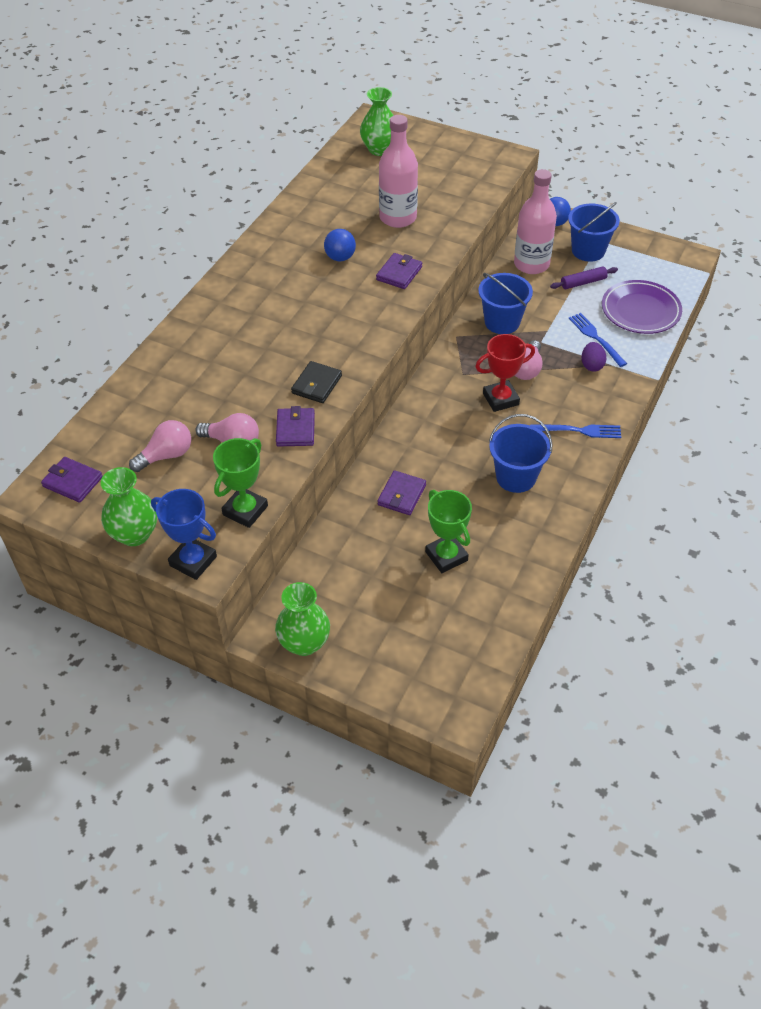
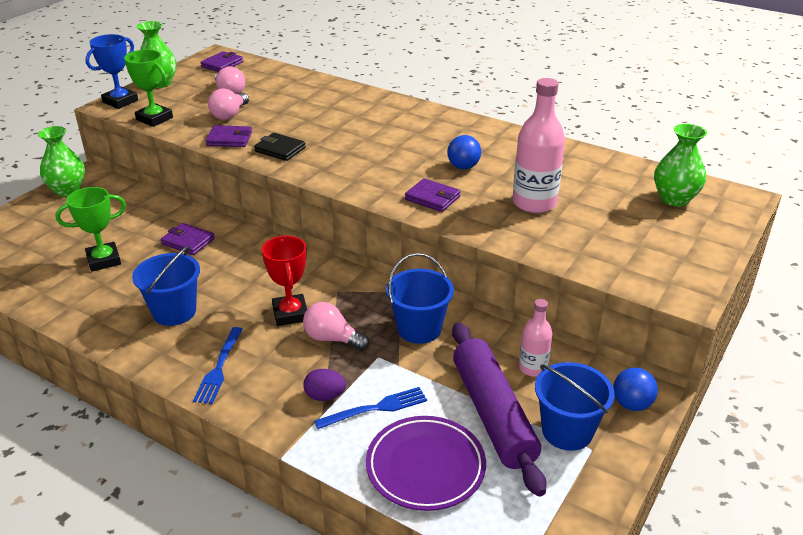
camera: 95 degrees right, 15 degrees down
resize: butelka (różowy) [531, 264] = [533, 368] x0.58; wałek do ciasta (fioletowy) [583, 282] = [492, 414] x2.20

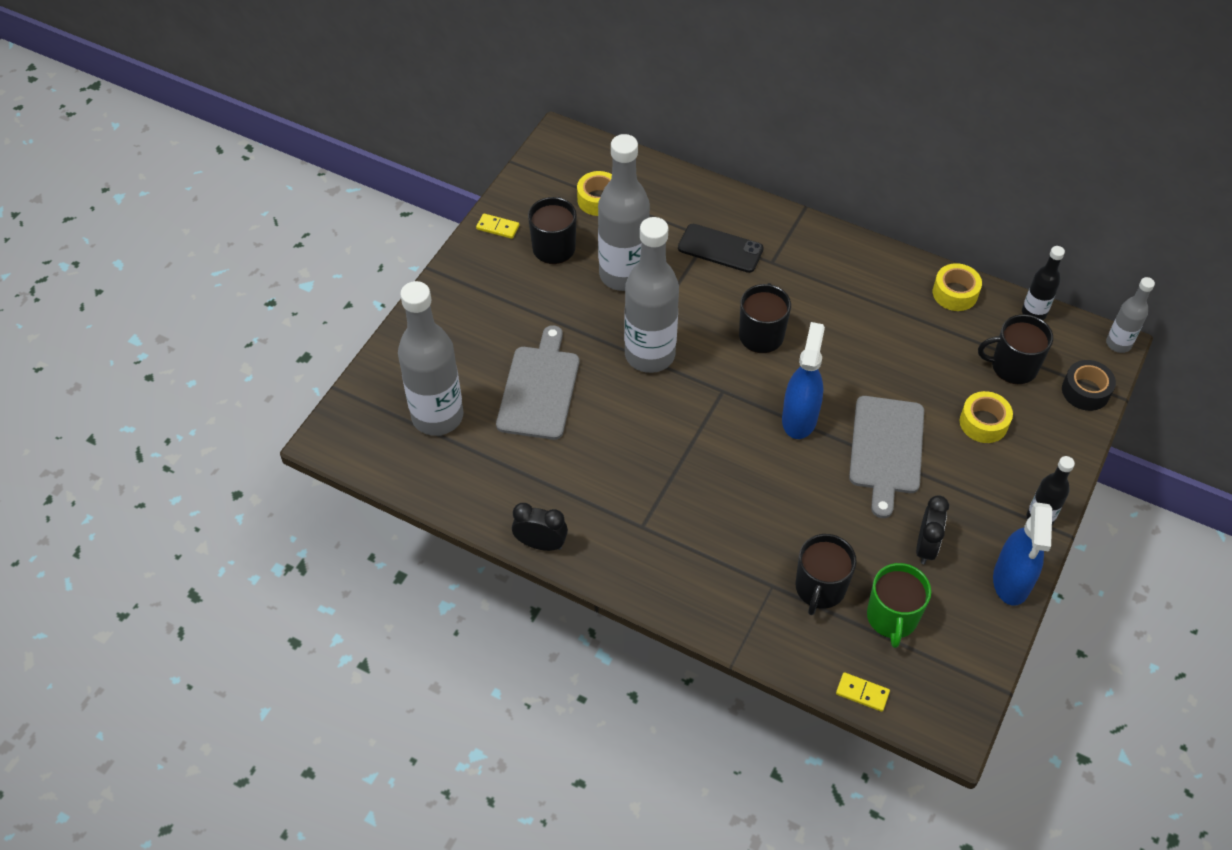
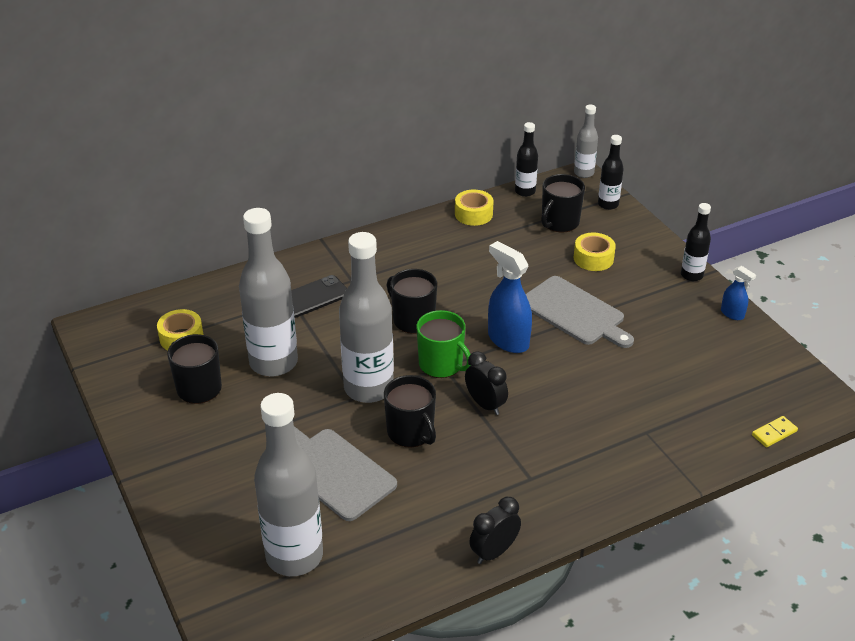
camera: 55 degrees left, 15 degrees down
delete: kostka domina (żółty) [498, 227]
move: kubek (czarny) [820, 588] to [411, 432]; kubek (zielony) [892, 618] to [441, 364]; budzik (czarny) [926, 547] to [485, 404]
replace: taśma klejąca (czarny) [1085, 391] to butelka (czarny) [608, 204]
resize: spryskiwacz (niebieski) [1011, 581] = [732, 314] x0.54

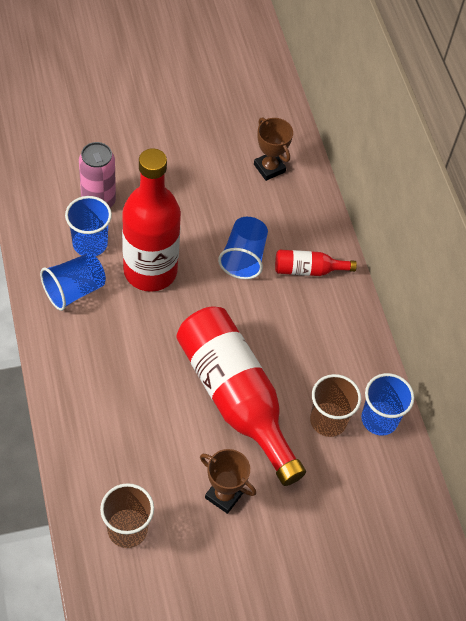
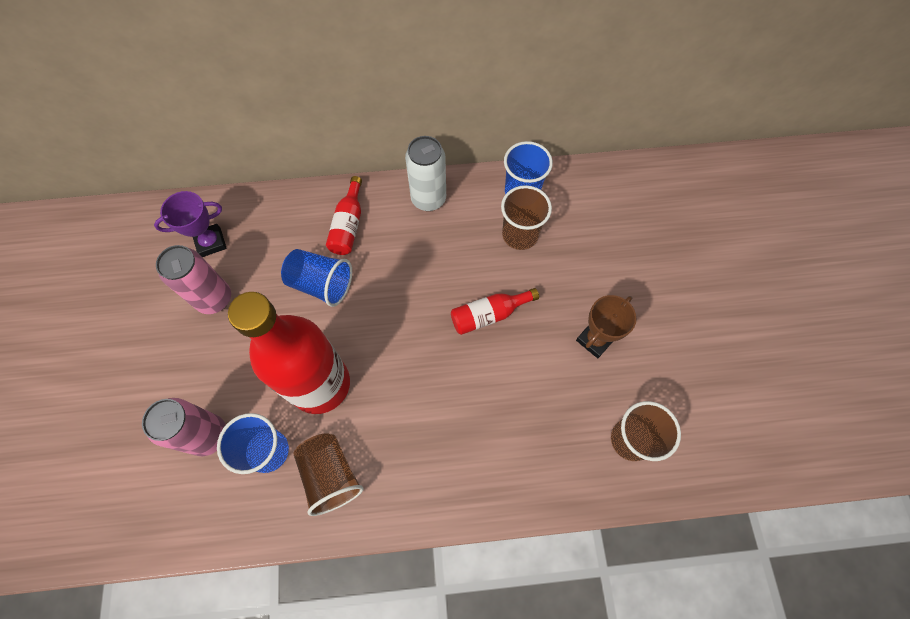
camera: 75 degrees left, 10 degrees up
insert: puszka (różowy) [214, 299]; puszka (biały) [428, 199]
recolor: szklanka (niebieski) [74, 290] to szklanka (brązowy) [330, 475]; puchar (brązowy) [269, 168] to puchar (fioletowy) [211, 242]
resize: butelka (czerwony) [235, 398] = [489, 315] x0.45

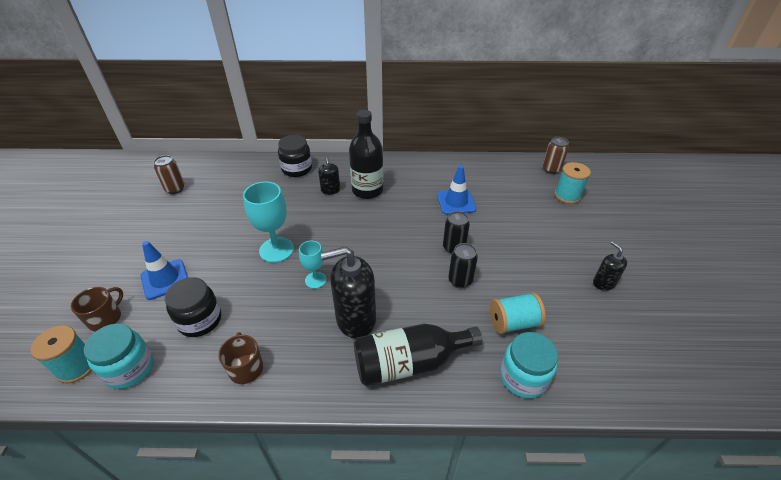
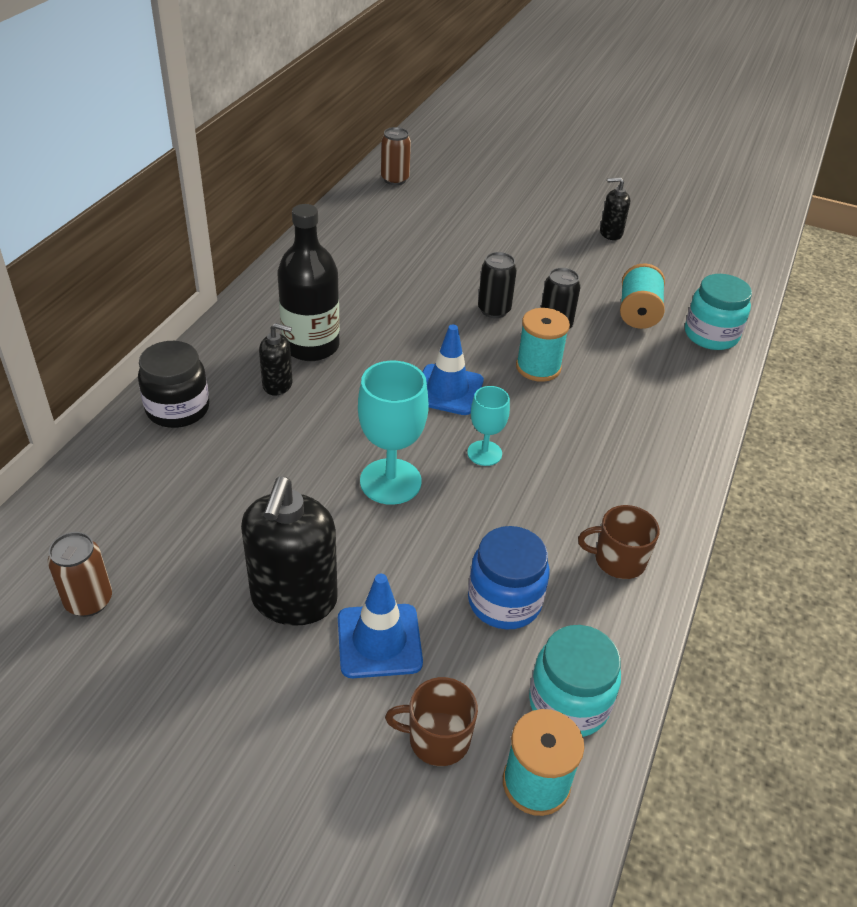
camera: 70 degrees left, 0 degrees up
delete: butelka (czarny) [409, 363]
move: dozownik mydła (czarny) [355, 319] to [294, 599]; pachołek (niebieski) [456, 202] to [447, 390]; szpulka (turkusowy) [567, 196] to [538, 367]
recolor: słoik (czarny) [200, 320] to słoik (niebieski) [504, 601]
rotate: kubek (brązowy) [105, 318] = [437, 739] 45 degrees counterclockwise

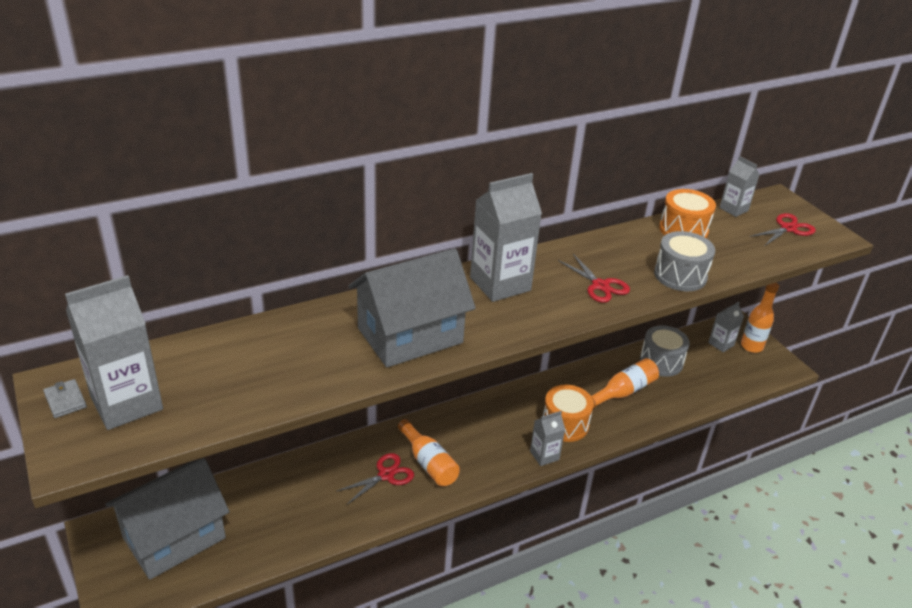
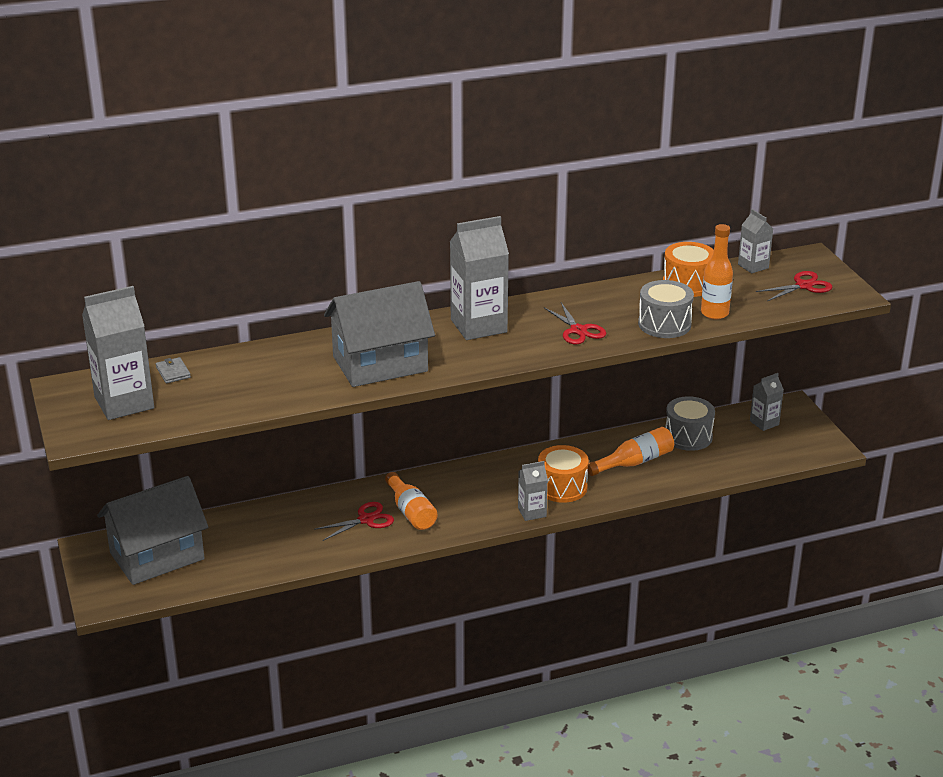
camera: 10 degrees right, 5 degrees down
move: portfel (szary) [65, 400] to [173, 372]; butelka (pomarańczowy) [751, 346] to [714, 313]

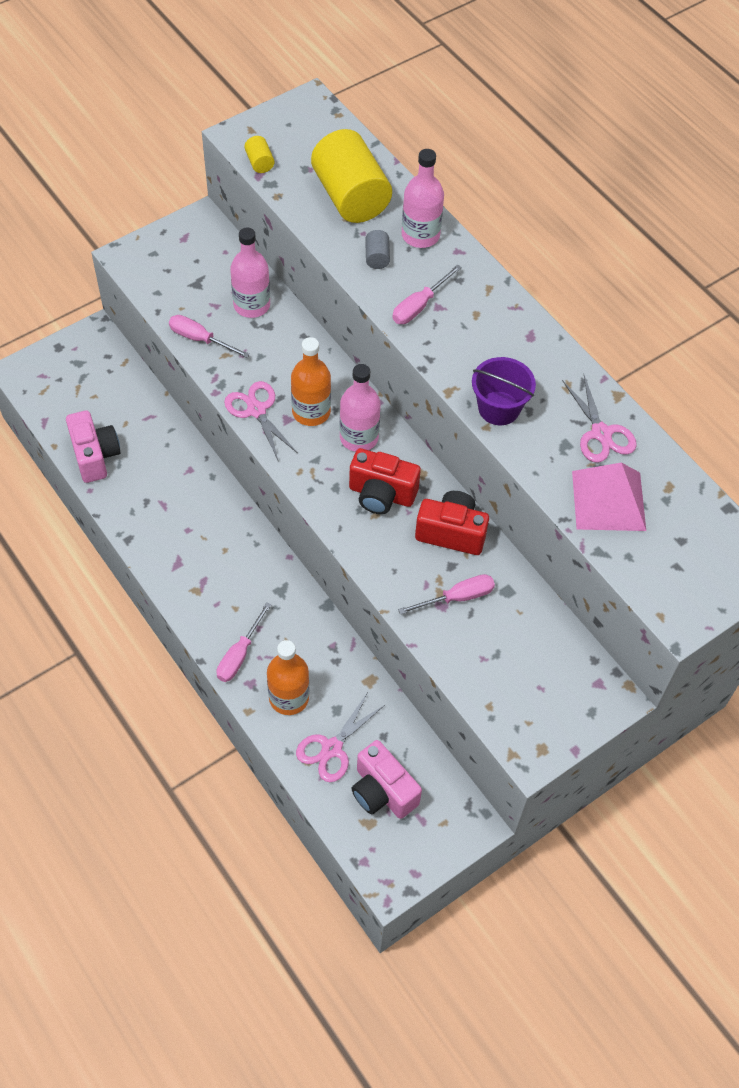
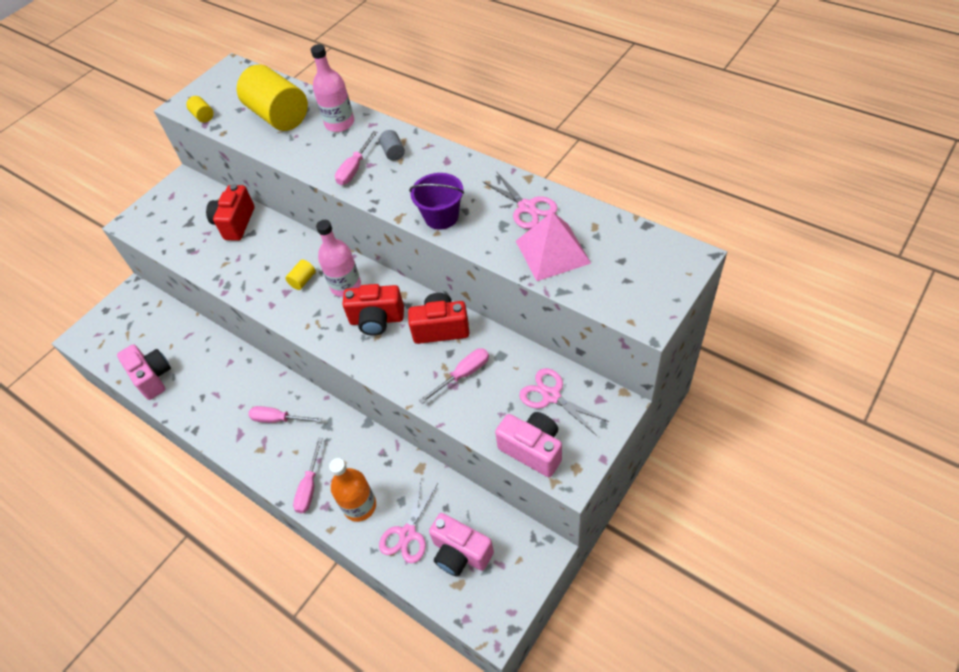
camera: 10 degrees left, 5 degrees down
insert: aparat fotograficzny (różowy) [532, 450]
move: śrubokręt (różowy) [200, 339] to [278, 419]; nożyczki (różowy) [256, 410] to [551, 396]; walec (szary) [377, 257] to [393, 152]
replace: butelka (różowy) [252, 305] to aparat fotograficzny (czerwony) [235, 223]; butelka (pomarańczowy) [311, 412] to walec (żółty) [303, 280]

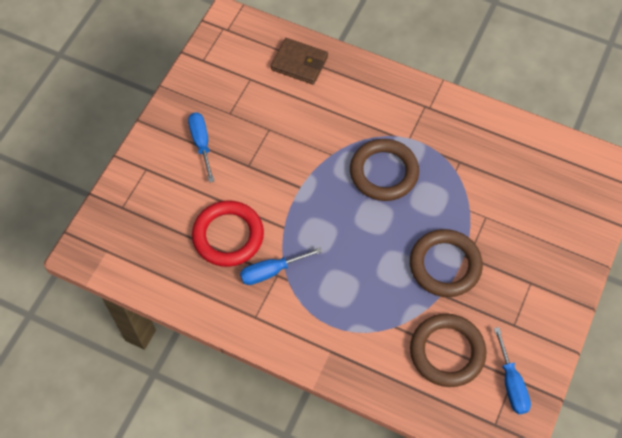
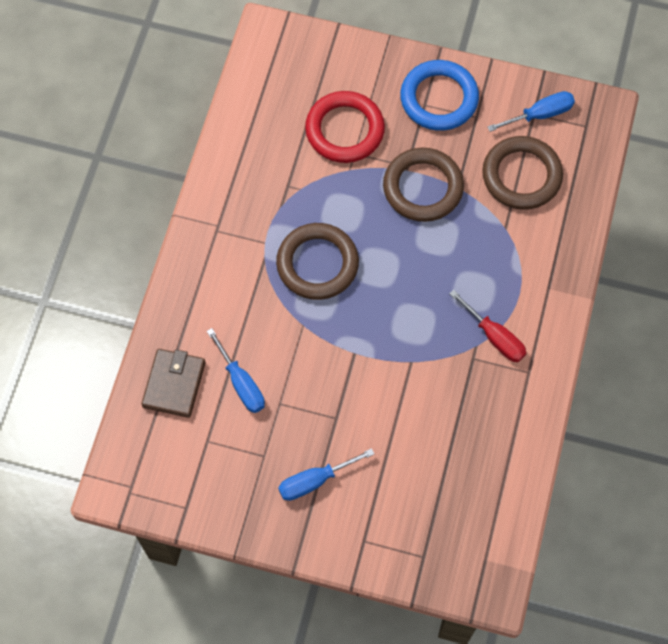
camera: 100 degrees left, 5 degrees up
insert: pierścień (niebieski) [439, 98]; śrubokręt (czerwony) [494, 337]
move: pierścień (czerwony) [228, 236] to [344, 130]; śrubokręt (niebieski) [271, 271] to [241, 383]

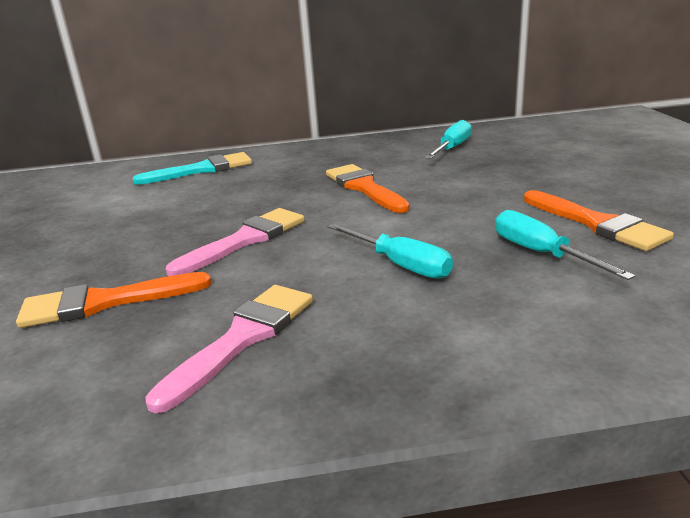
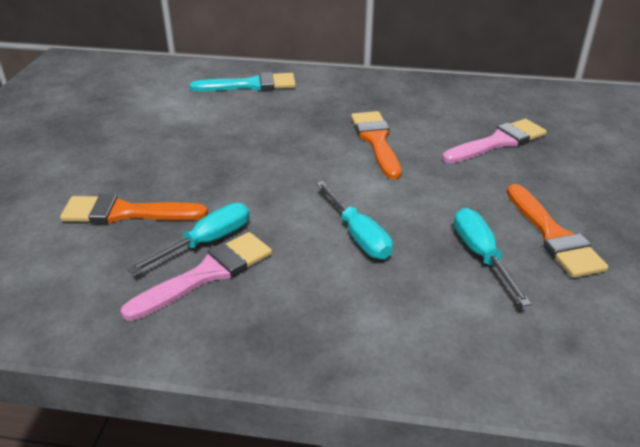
camera: 15 degrees right, 10 degrees up
move: pędzel (różowy) [245, 240] to [498, 142]; śrubokręt (turkusowy) [452, 148] to [206, 242]

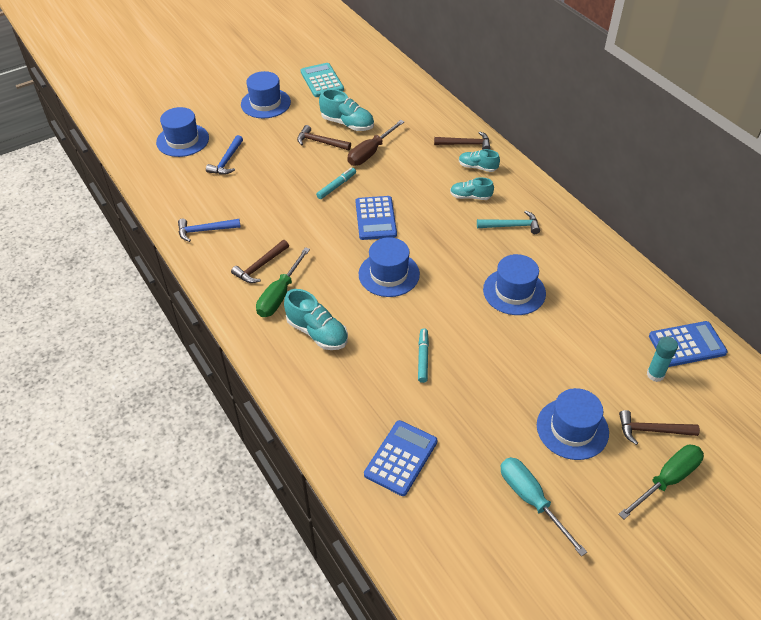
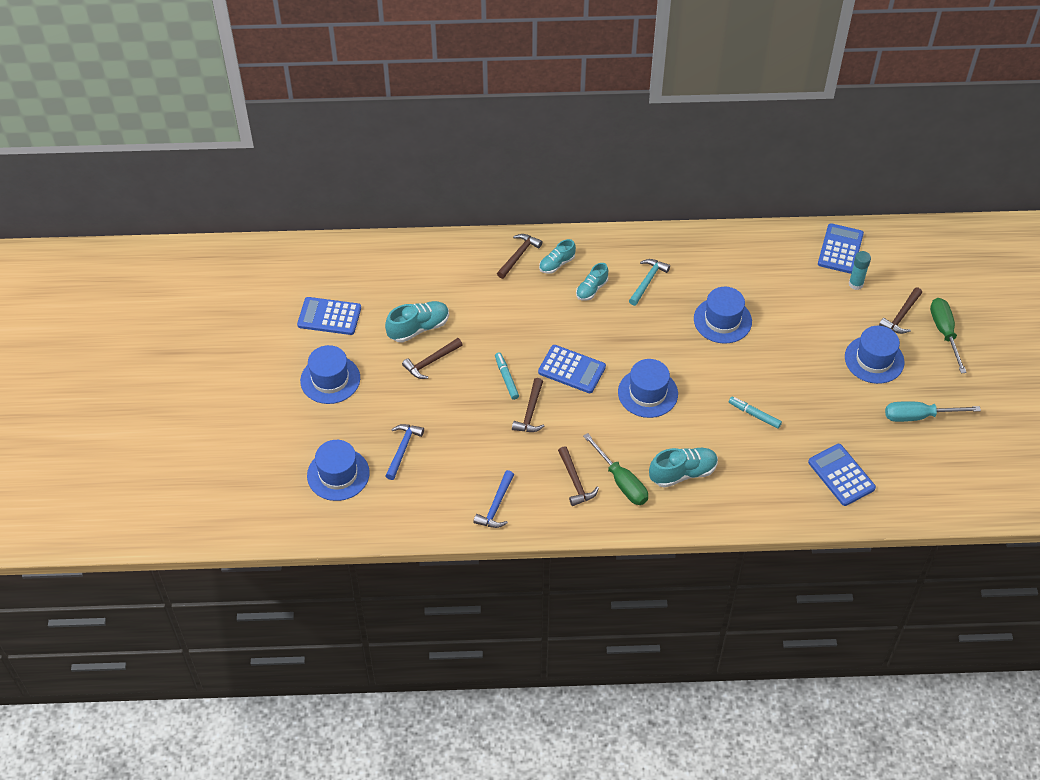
camera: 60 degrees left, 5 degrees up
delete: śrubokręt (brązowy) [370, 153]
insert: młotek (brązowy) [530, 412]
recolor: kalkulator (turkusowy) [322, 81] to kalkulator (niebieski) [329, 316]
rotate: młotek (niebieski) [227, 161] = [402, 449] 120 degrees counterclockwise

